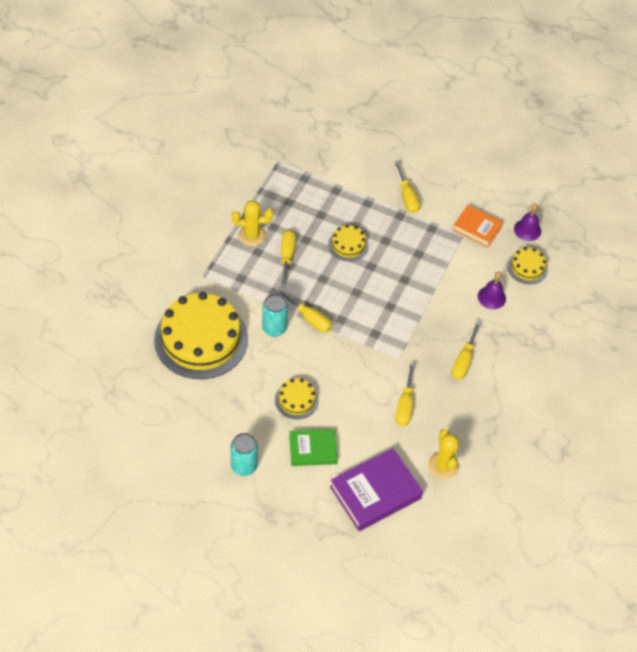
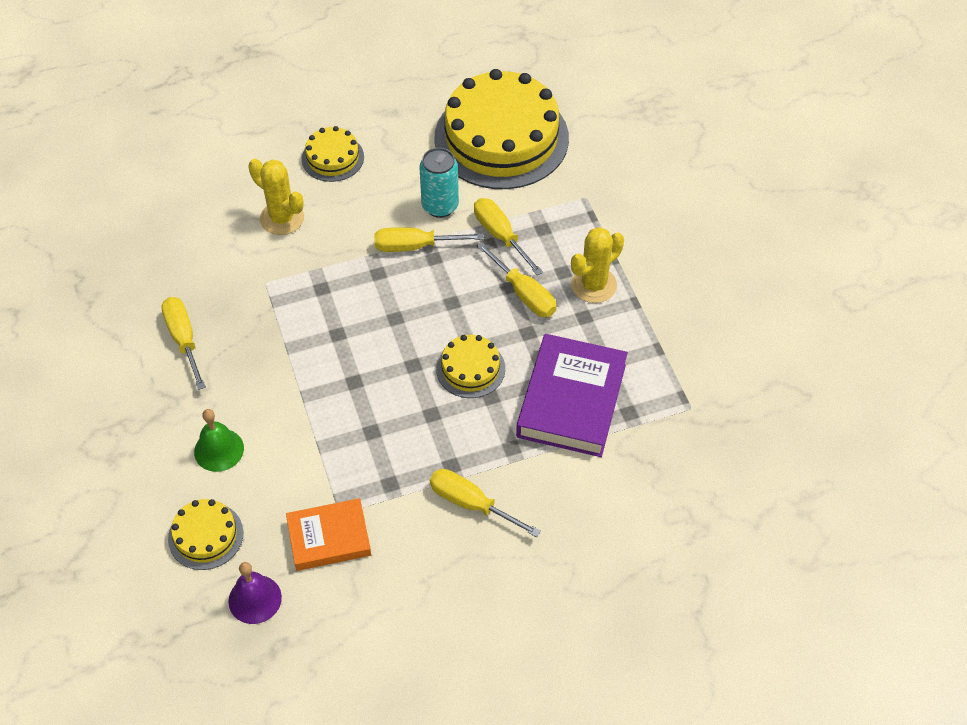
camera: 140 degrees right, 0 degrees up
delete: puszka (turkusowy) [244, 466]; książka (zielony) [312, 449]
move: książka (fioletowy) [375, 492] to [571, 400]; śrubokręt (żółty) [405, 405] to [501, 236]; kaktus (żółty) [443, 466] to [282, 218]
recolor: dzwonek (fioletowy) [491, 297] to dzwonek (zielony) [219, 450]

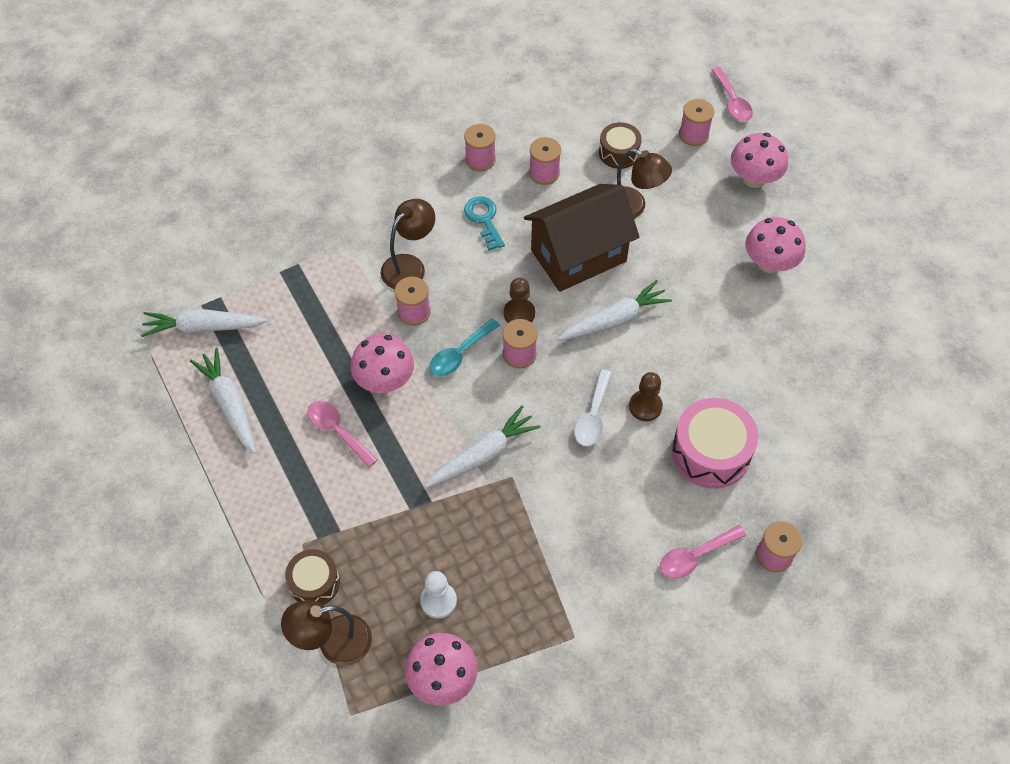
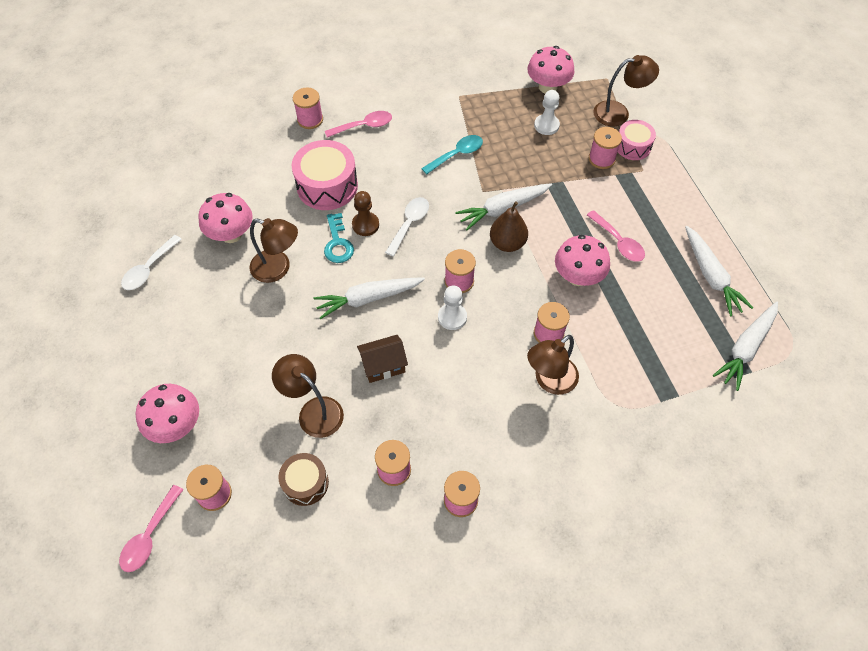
camera: 170 degrees left, 0 degrees up
insert: łyżka (biały) [149, 269]; lampka (brązowy) [278, 268]; gruszka (brązowy) [507, 243]; szpulka (różowy) [601, 159]
move: łyżka (turkusowy) [460, 354] to [457, 154]; klucz (turkusowy) [484, 219] to [337, 243]; grzyb (różowy) [769, 263] to [231, 234]
recolor: bęben (brązowy) [314, 582] to bęben (różowy) [633, 146]; pionek (brązowy) [519, 313] to pionek (biały) [452, 317]
rotate: marchewka (biały) [203, 327] = [746, 348] 120 degrees clockwise; łyżka (różowy) [732, 101] = [150, 535] 150 degrees counterclockwise
resize: domek (brązowy) [578, 256] = [383, 365] x0.49

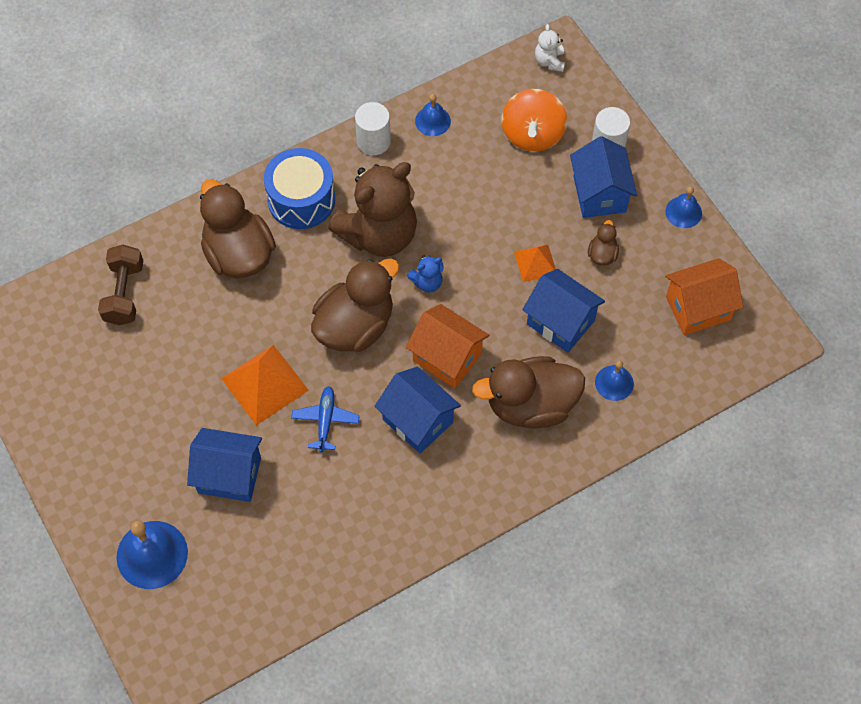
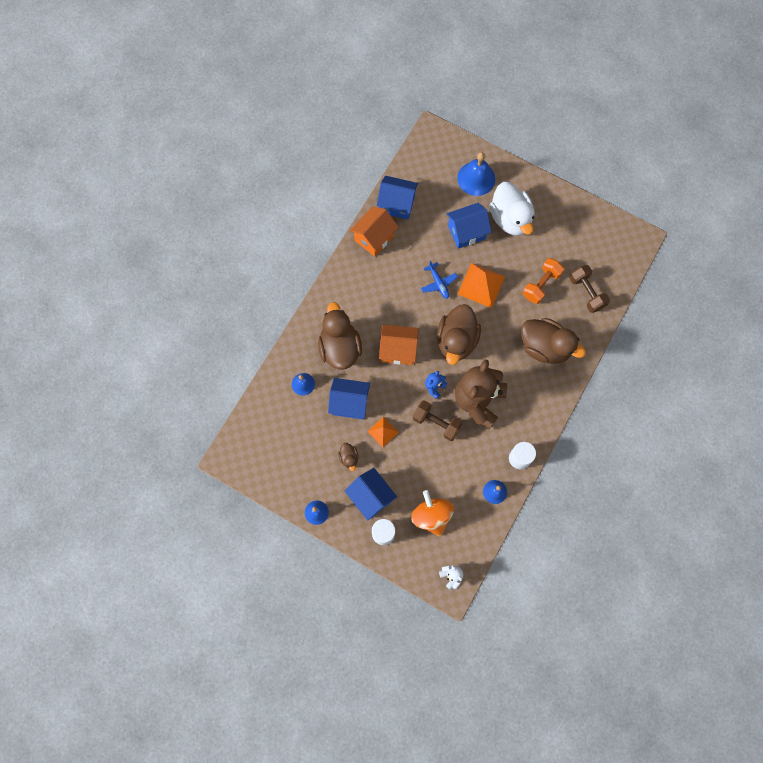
camera: 150 degrees right, 10 degrees up
delete: bęben (niebieski) [301, 199]
insert: hantel (brązowy) [436, 423]; kaczka (biały) [510, 219]; hantel (pomarańczowy) [541, 285]
move: domek (niebieski) [417, 421] to [397, 204]; domek (pomarańczowy) [698, 308] to [374, 238]
rotate: kaczka (brązowy) [530, 405] = [340, 348] 60 degrees counterclockwise

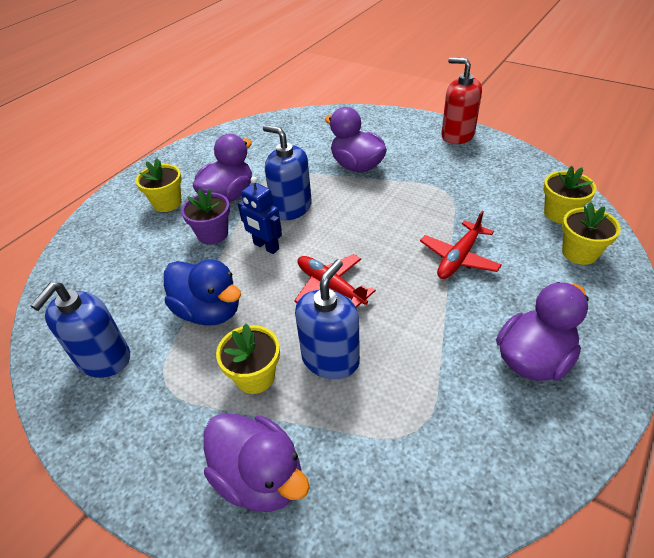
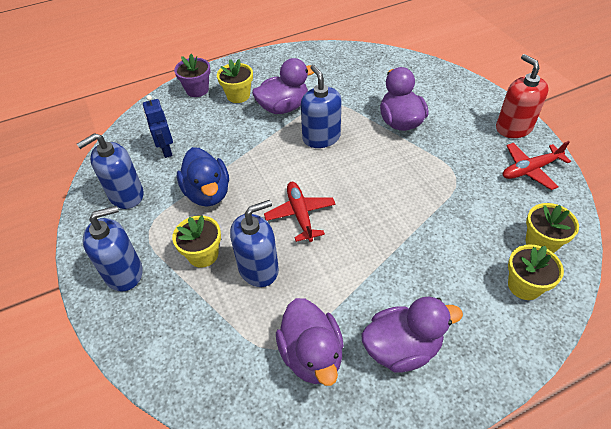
camera: 30 degrees right, 5 degrees up
insert: dozownik mydła (niebieski) [124, 273]
move: doniczka (fioletowy) [213, 234] to [197, 90]; kaczka (fioletowy) [260, 477] to [311, 355]; robot (niebieski) [266, 246] to [166, 150]; samolot (czerwony) [459, 258] to [530, 170]

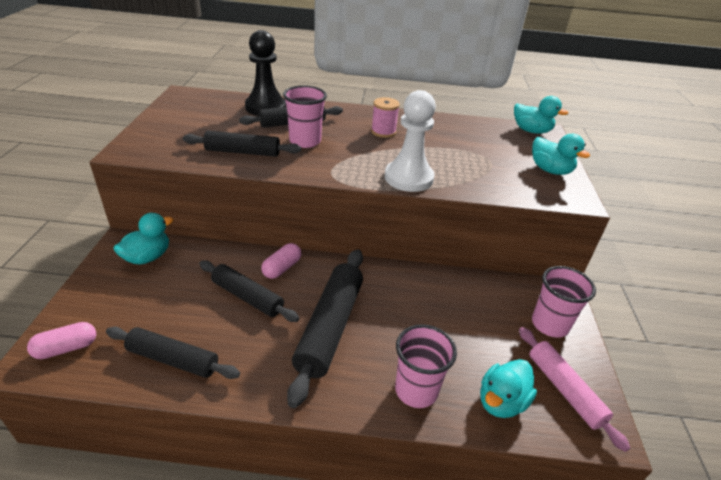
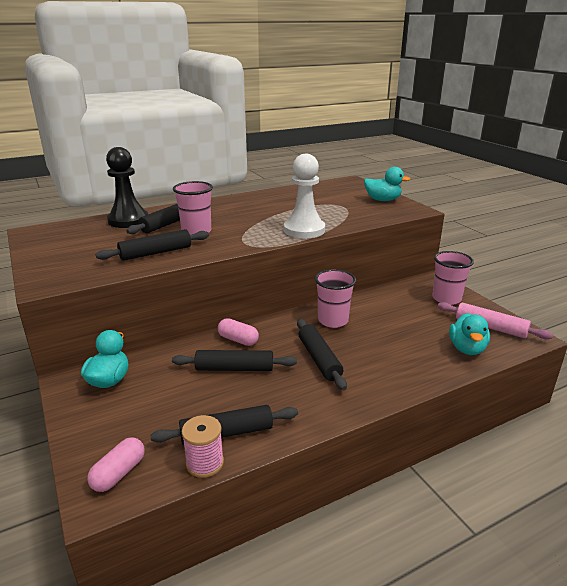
camera: 30 degrees left, 10 degrees down
delete: kaczka (turkusowy) [531, 131]
move: szpulka (różowy) [383, 132] to [205, 463]; szklanka (różowy) [416, 390] to [333, 320]
rotate: kapsułka (różowy) [282, 268] = [238, 340] 60 degrees counterclockwise
resize: wałek do ciasta (czarny) [330, 327] = [319, 359] x0.66

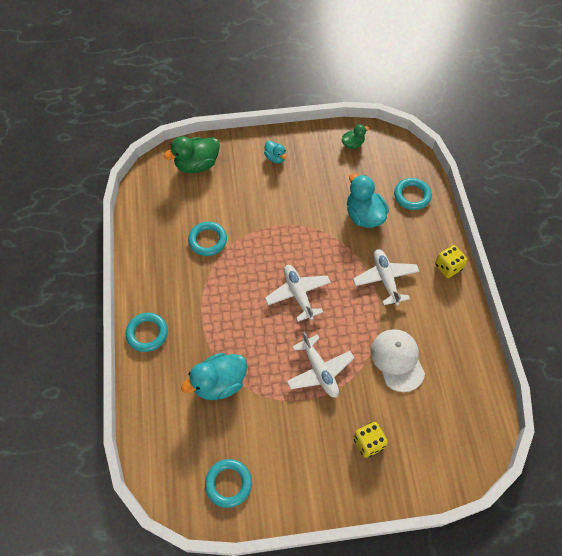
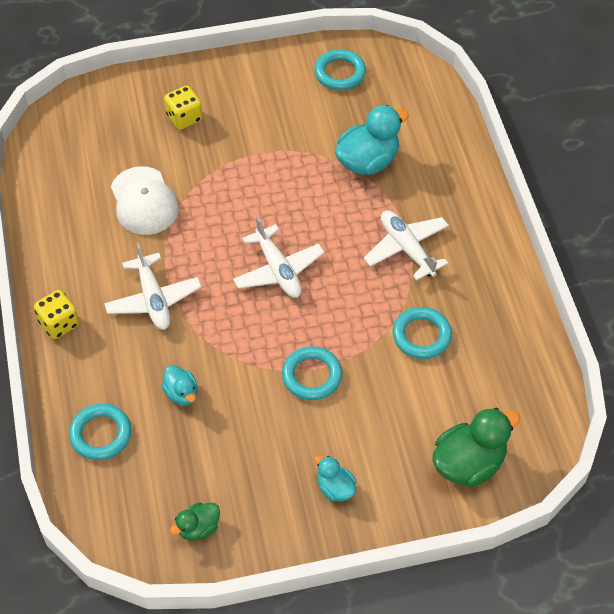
camera: 175 degrees right, 5 degrees down
move: pierścień (turkusowy) [147, 333] to [312, 376]; samolot (biały) [319, 371] to [406, 248]
resize: kaczka (turkusowy) [364, 216] = [181, 393] x0.55

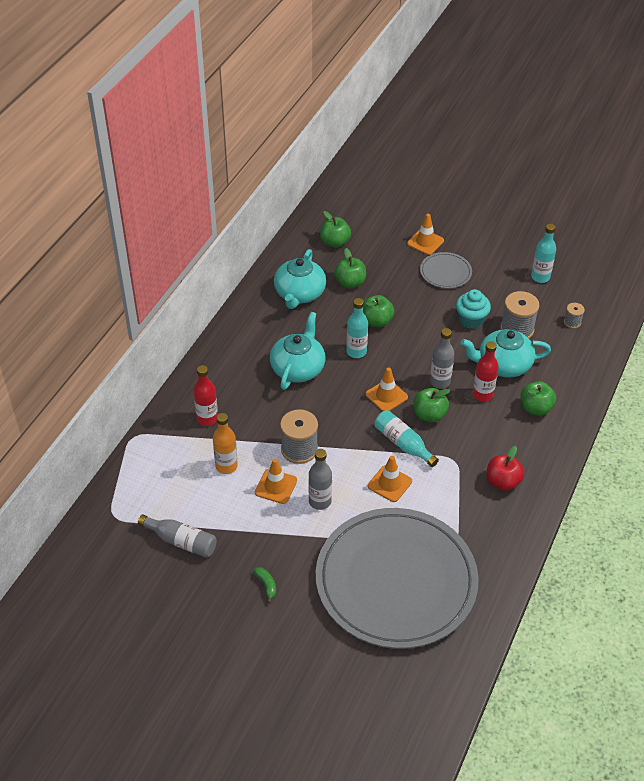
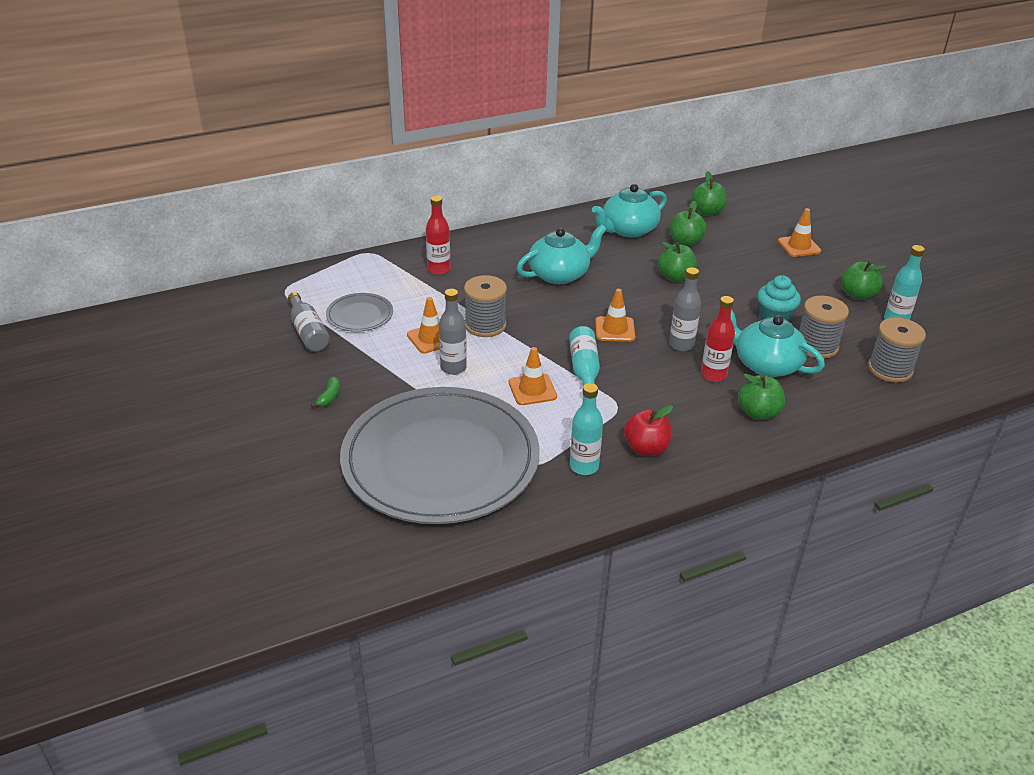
camera: 40 degrees right, 10 degrees down
delete: butelka (pomarańczowy) [226, 466]
move: butelka (turkusowy) [356, 352] to [584, 466]; jabłko (zielony) [429, 415] to [857, 295]; talerz (szary) [445, 272] to [360, 315]
resize: szpulka (szary) [572, 322] = [890, 369] x1.91

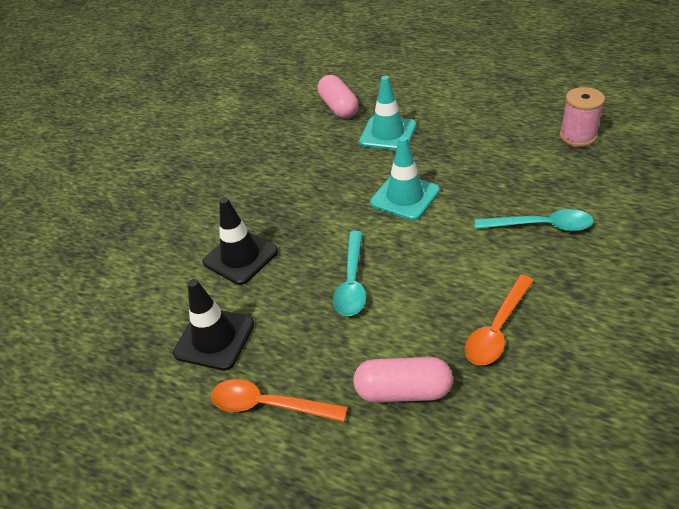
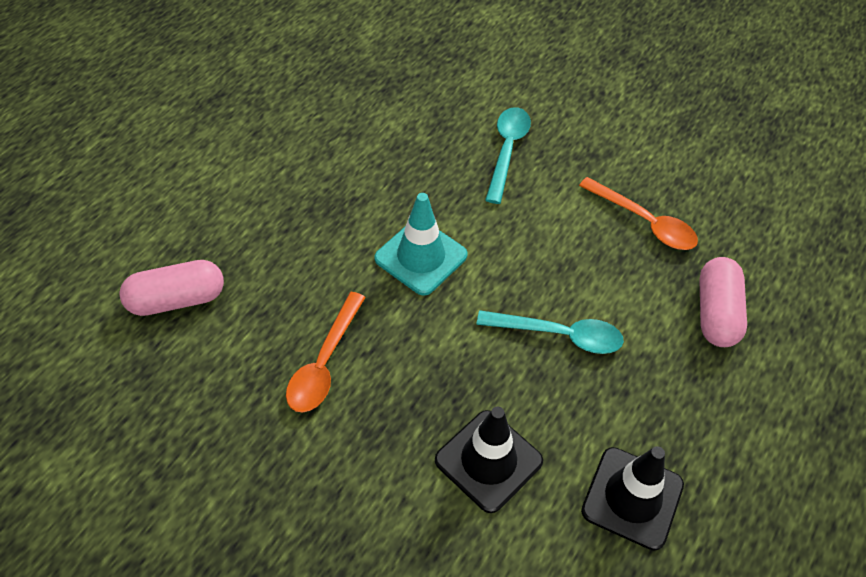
camera: 90 degrees left, 10 degrees up
delete: pachołek (turkusowy) [388, 134]; szpulka (różowy) [577, 136]
move: łyżka (pomarańczowy) [269, 405] to [324, 362]

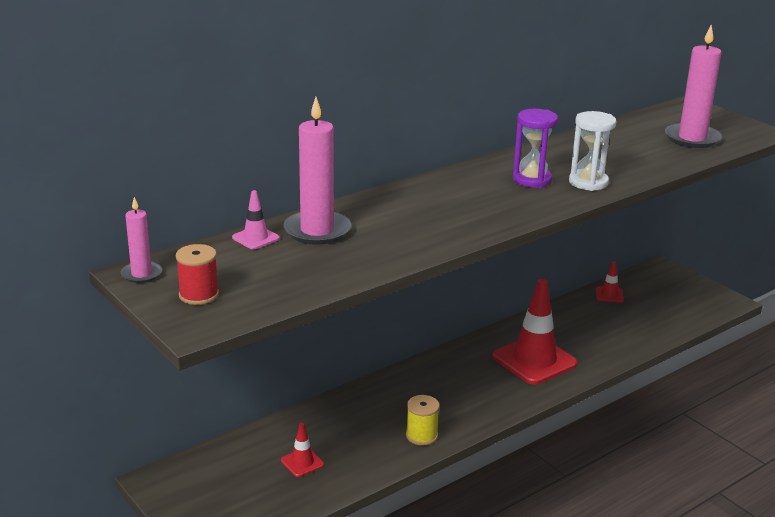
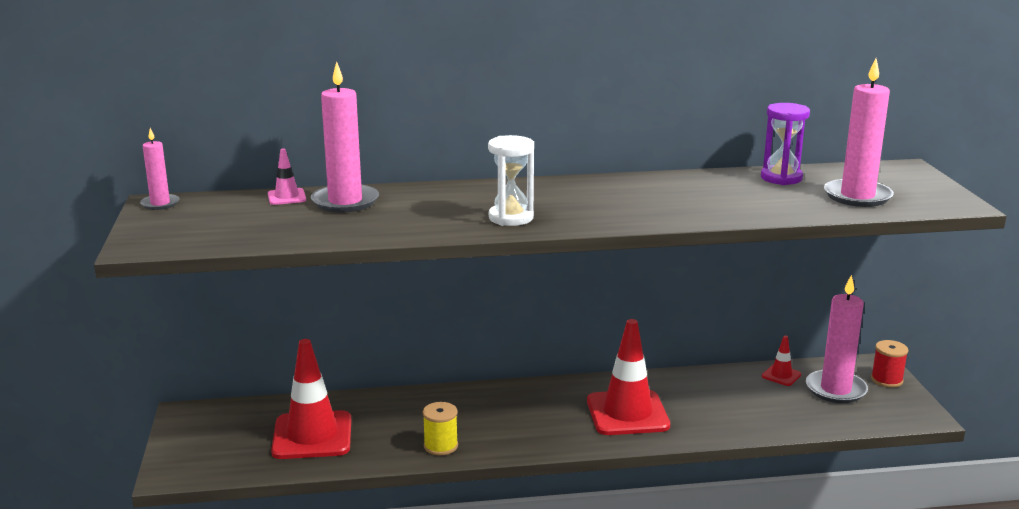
camera: 30 degrees right, 5 degrees down
insert: świeca (różowy) [835, 389]
move: szpulka (czerwony) [199, 295] to [886, 380]; klepsydra (fioletowy) [532, 180] to [781, 178]; klepsydra (biały) [588, 182] to [511, 218]
resize: pachołek (czerwony) [302, 462] = [312, 436] x2.20

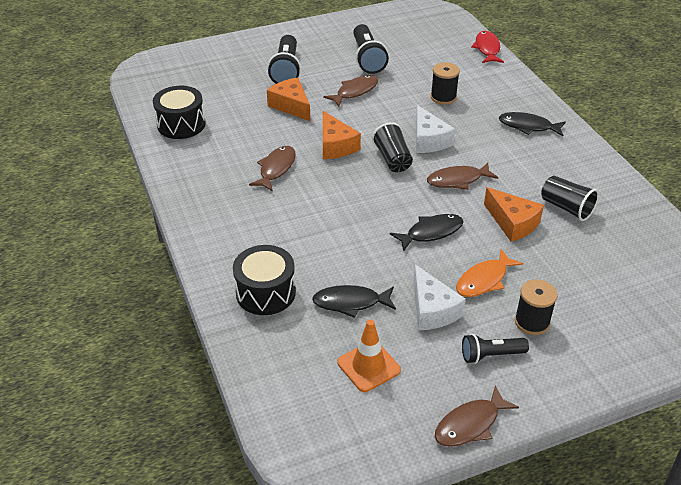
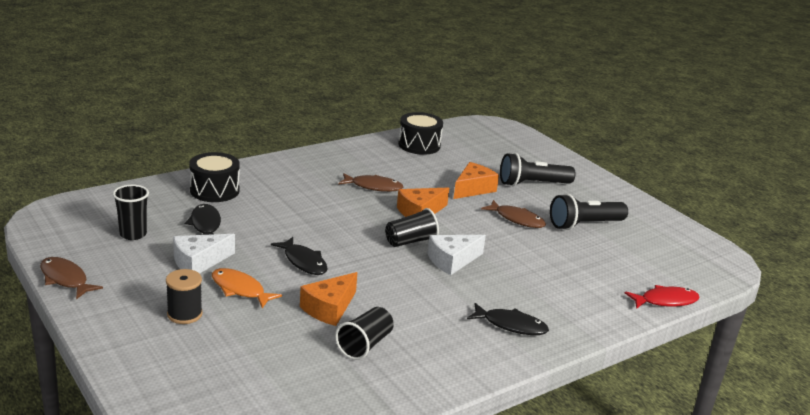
camera: 75 degrees right, 15 degrees down
delete: ryba (brązowy) [458, 180]; szpulka (czarny) [443, 97]; latarka (czarny) [491, 355]
replace: pachołek (pomarańczowy) [368, 366] to szklanka (czarny) [133, 234]
rotate: ryba (czarny) [528, 126] = [511, 325] 105 degrees clockwise

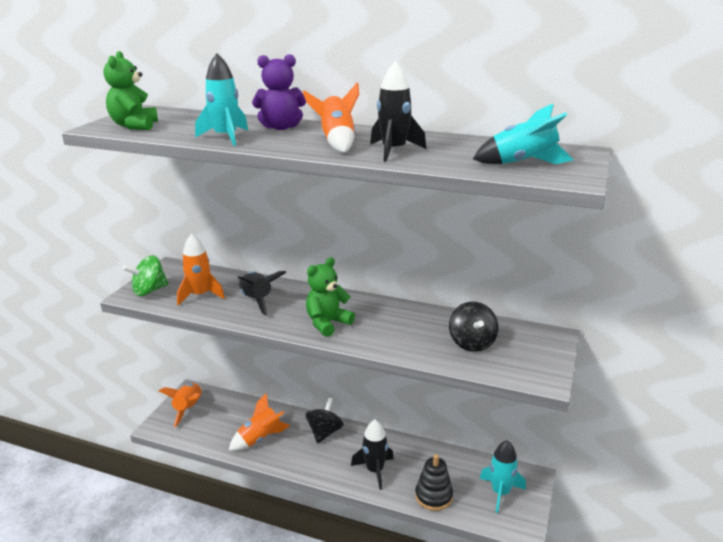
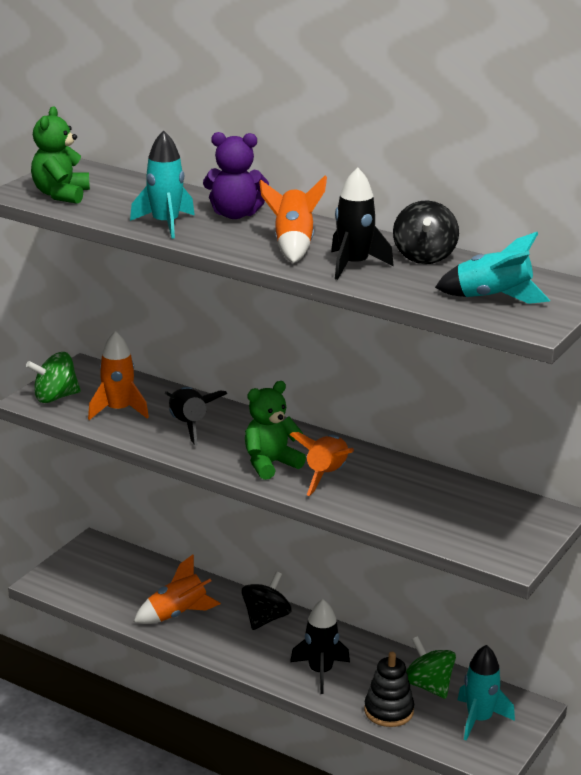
camera: 10 degrees right, 0 degrees up
insert: bączek (zielony) [428, 686]
move: rakieta (pomarańczowy) [188, 409] to [326, 476]; bączek (czarny) [472, 343] to [424, 257]

